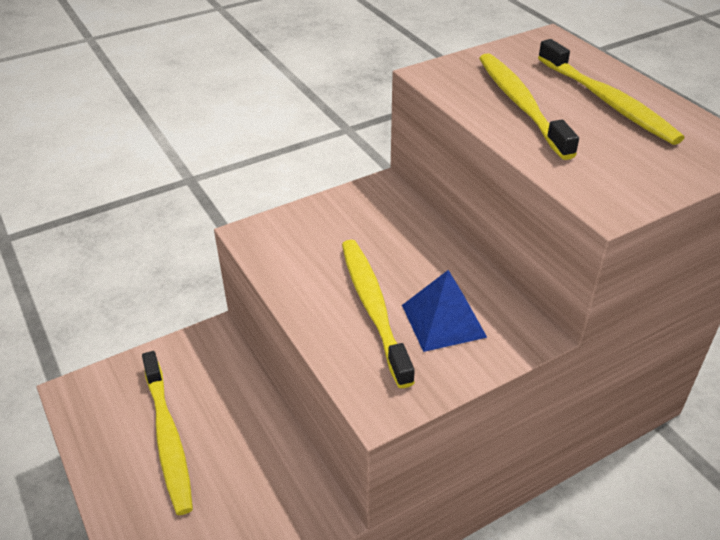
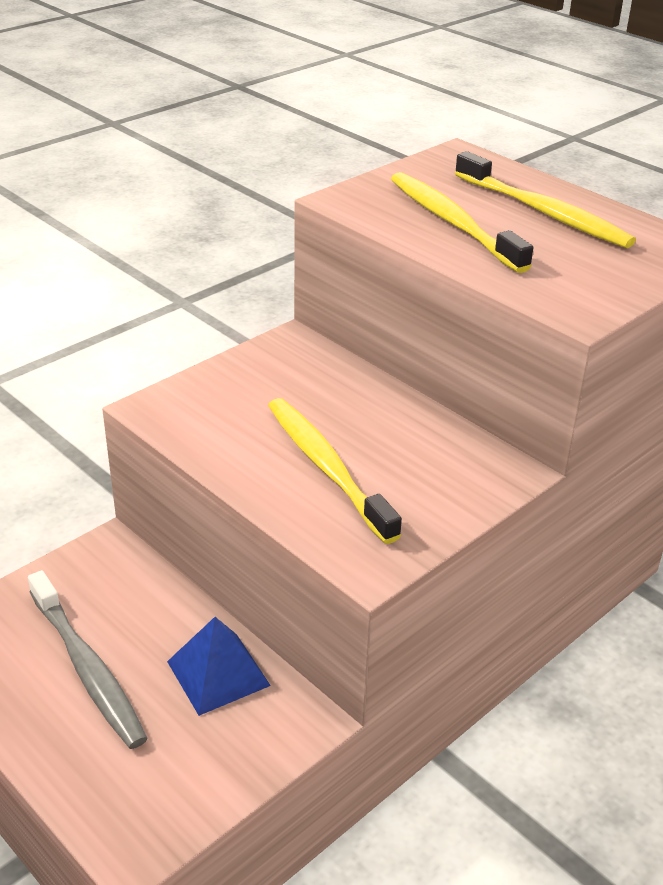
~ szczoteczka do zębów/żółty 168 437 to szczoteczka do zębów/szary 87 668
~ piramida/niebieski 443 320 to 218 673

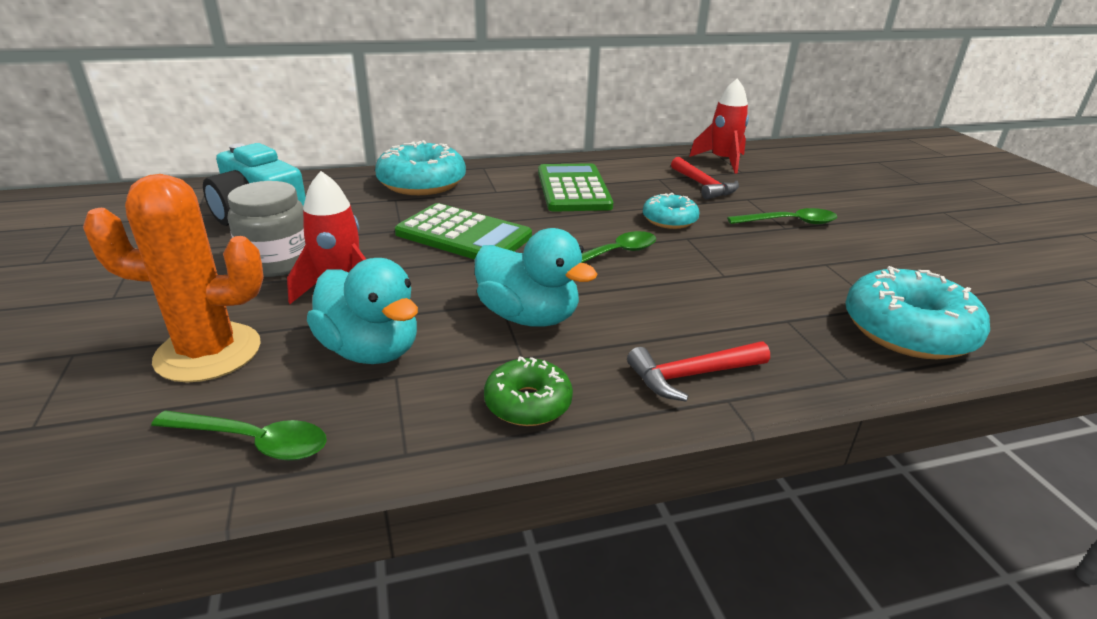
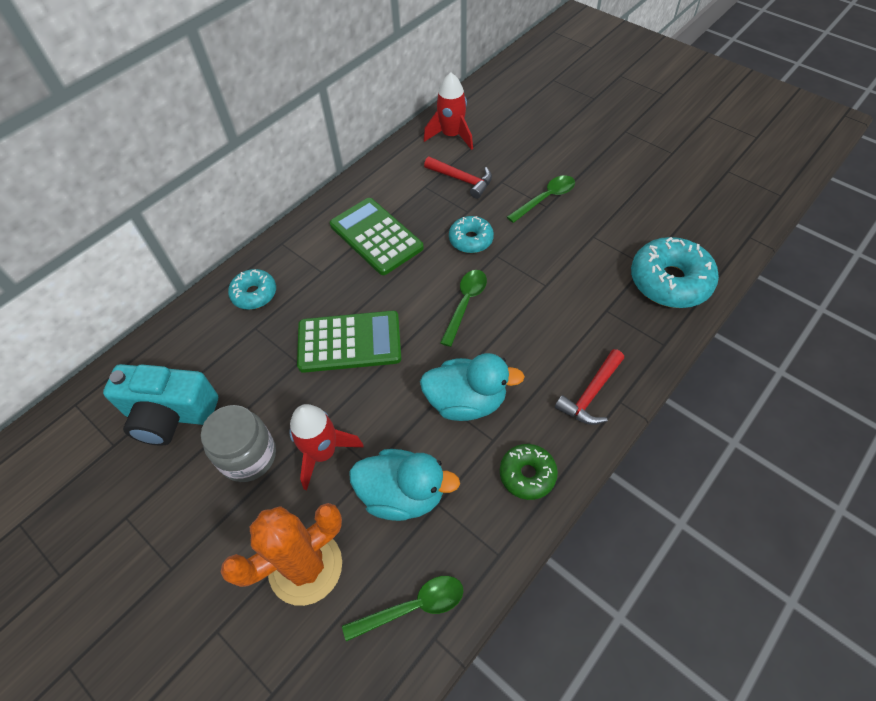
~ donut/turkusowy 422 183 = 254 294 x0.58

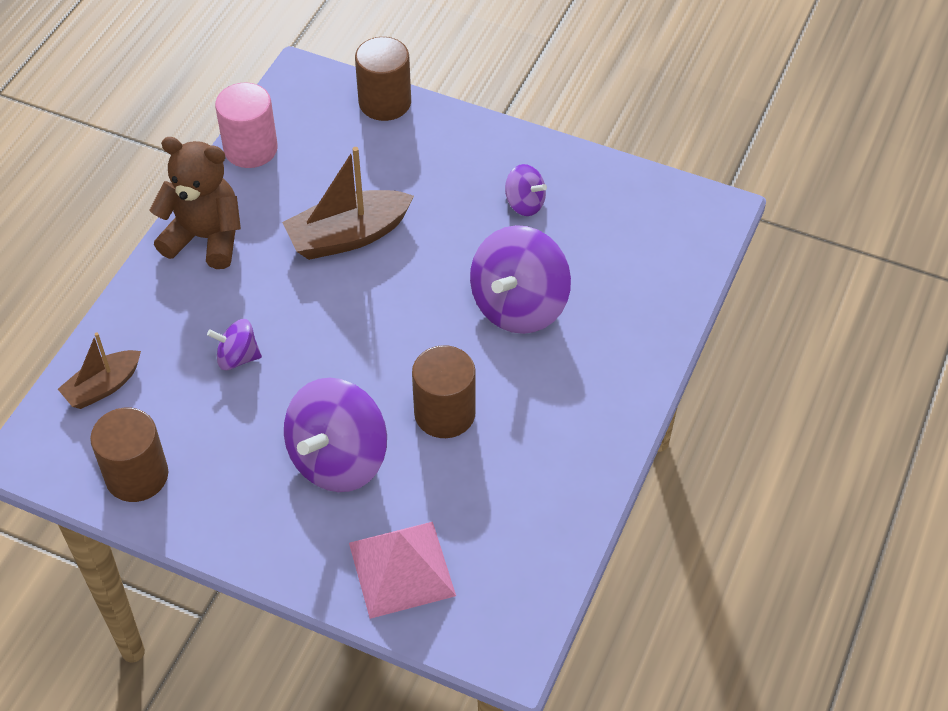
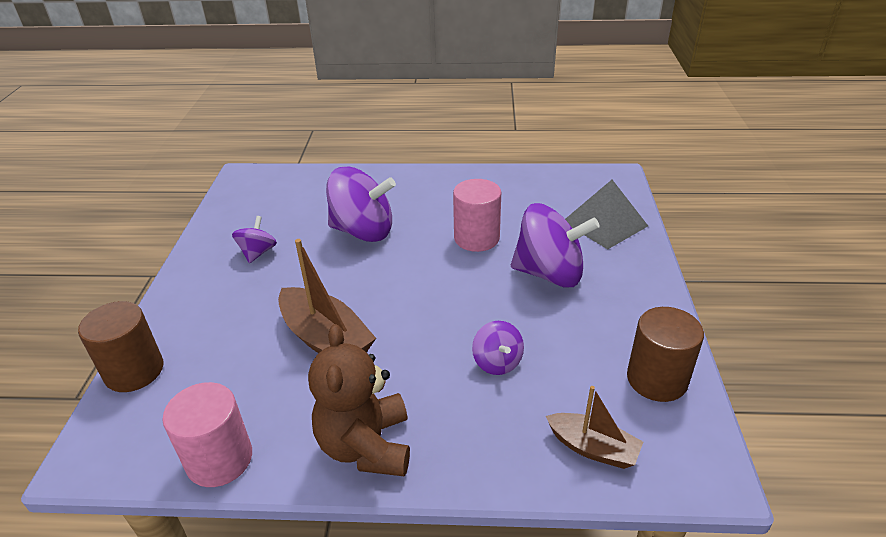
~ walec/brązowy 444 413 to walec/różowy 476 238
~ piramida/różowy 401 569 to piramida/szary 604 223

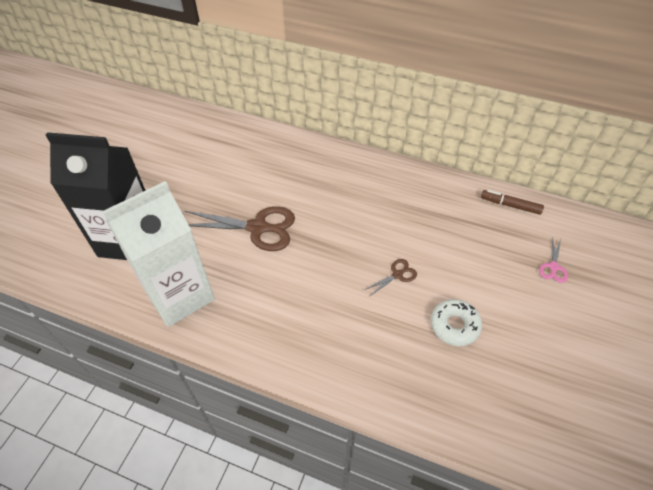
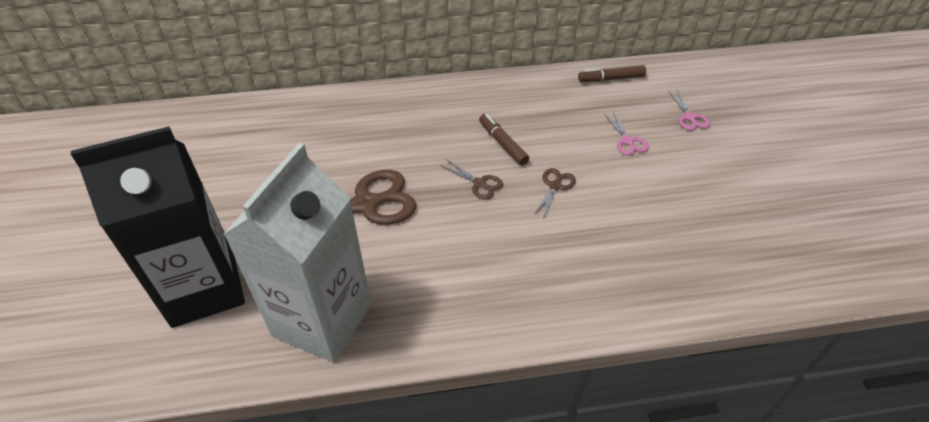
+ nożyczki/brązowy 479 183
+ flamaster/brązowy 502 143
+ nożyczki/różowy 628 141
- donut/biały 454 325

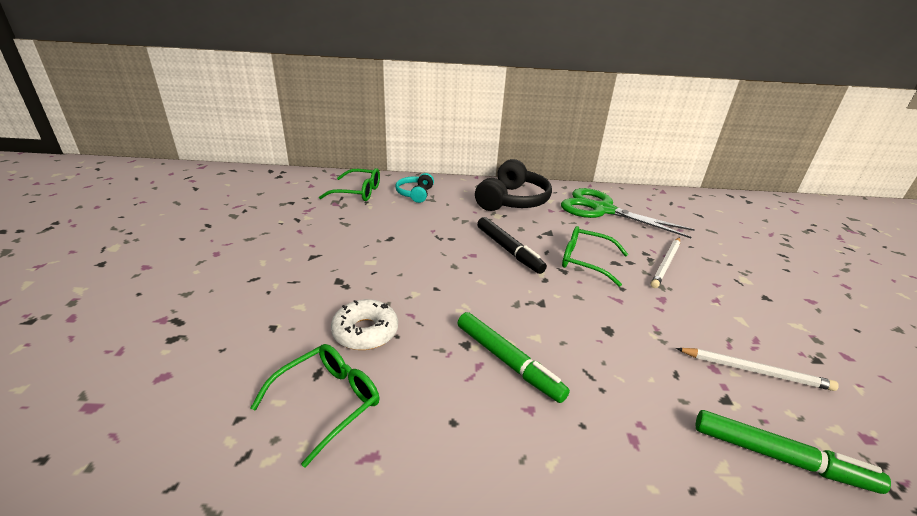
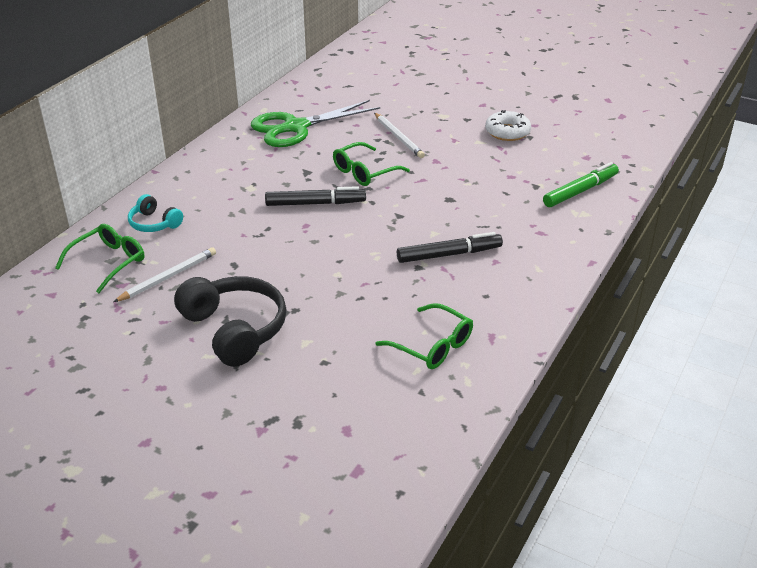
~ ołówek/biały 754 371 to 168 277
~ słuchawki/czarny 512 200 to 235 330
~ okulary/zielony 328 402 = 432 346 150 degrees clockwise
~ flamaster/zielony 507 362 to flamaster/czarny 449 254
~ donut/biały 365 332 to 507 132

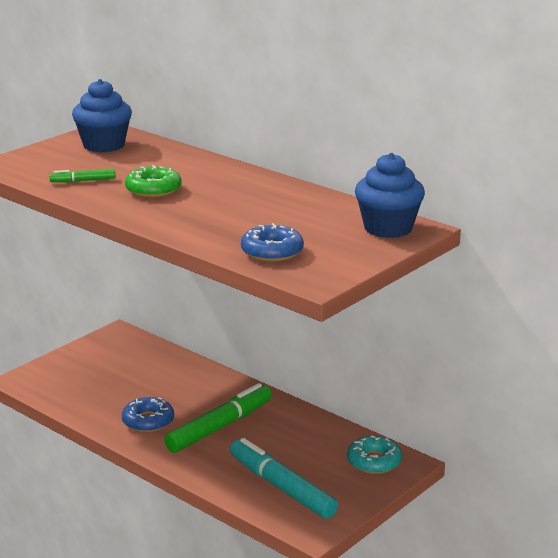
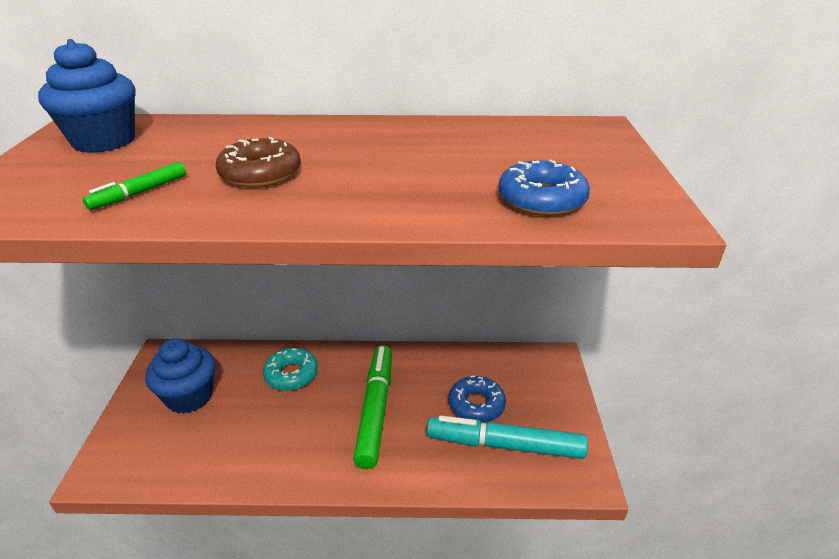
~ muffinka/niebieski 388 228 to 189 396
~ donut/zielony 153 189 to donut/brązowy 260 173
~ donut/turkusowy 374 461 to 291 374
~ donut/niebieski 148 421 to 476 405

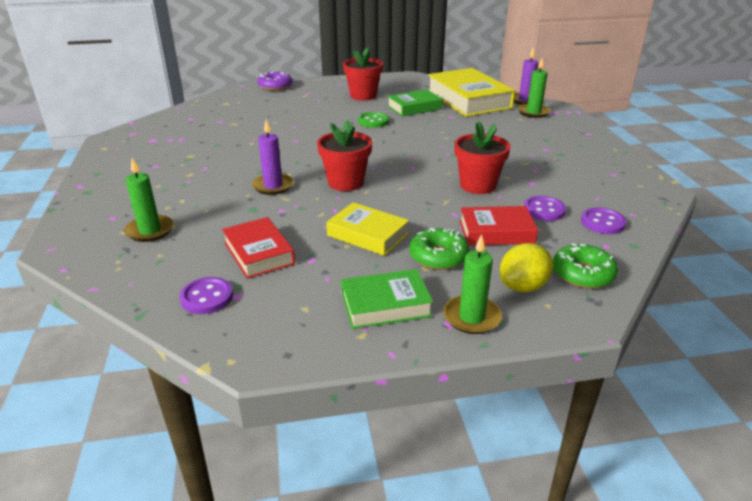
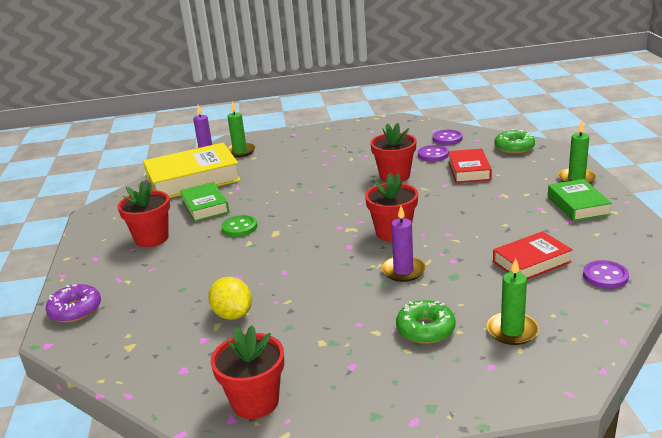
~ cytryna/żółty 523 286 to 233 314
+ doniczka/czerwony 255 402
~ donut/zielony 438 256 to 425 329
- książka/żółty 367 235

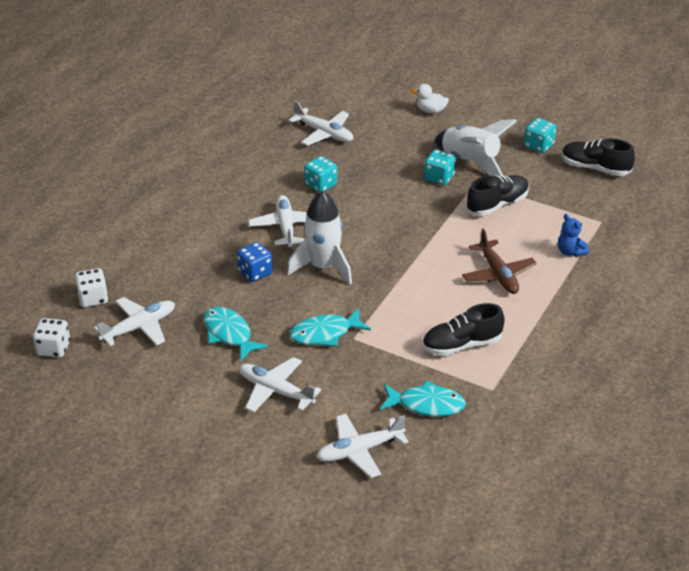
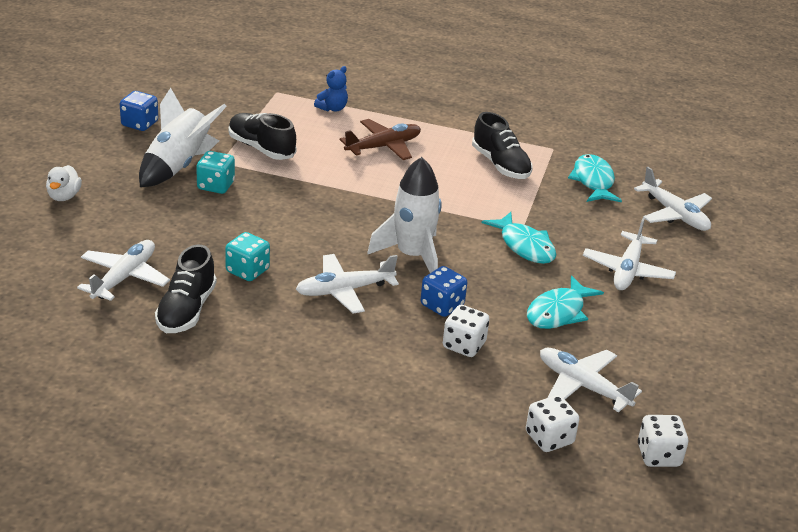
~ kostka do gry/turkusowy 538 146 to kostka do gry/niebieski 139 124
~ but/czarny 595 168 to 186 310
+ kostka do gry/biały 464 345

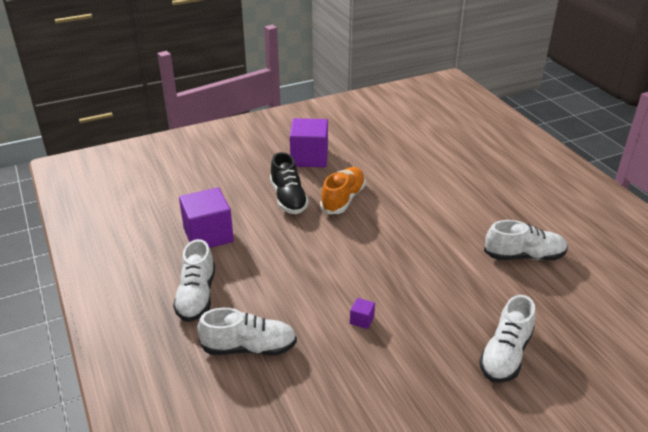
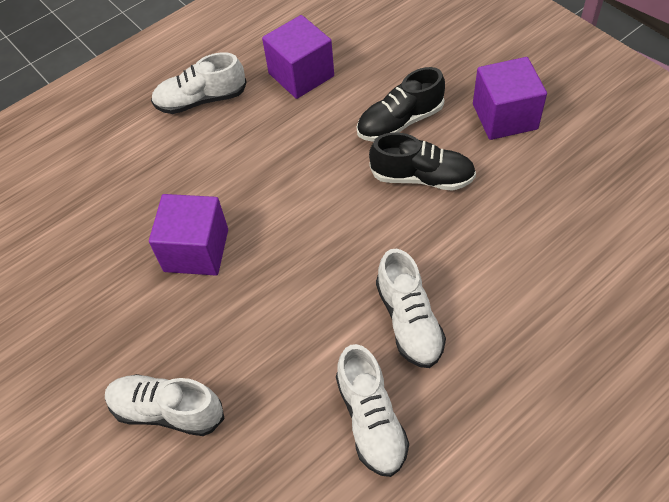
~ sześcian/fioletowy 362 320 = 196 250 x2.42
~ but/pomarańczowy 343 199 to but/czarny 422 177
~ but/biały 249 348 to 409 321

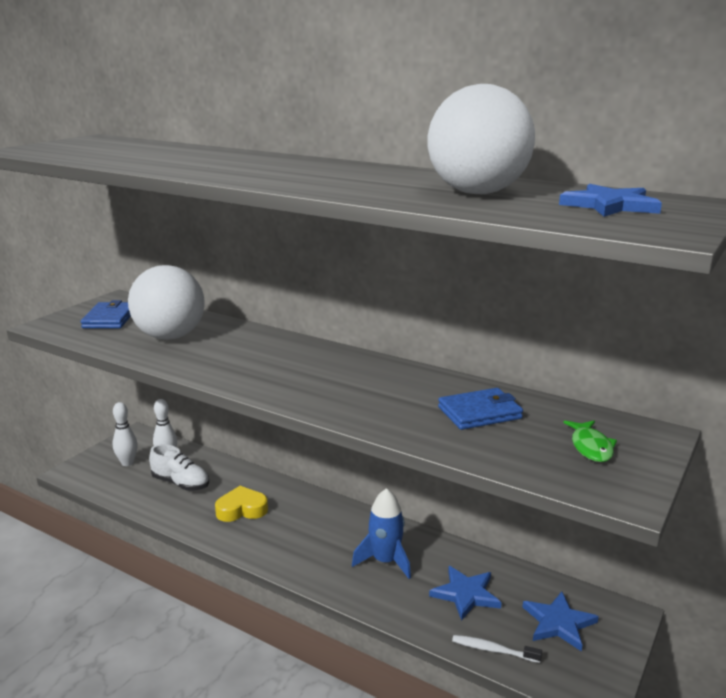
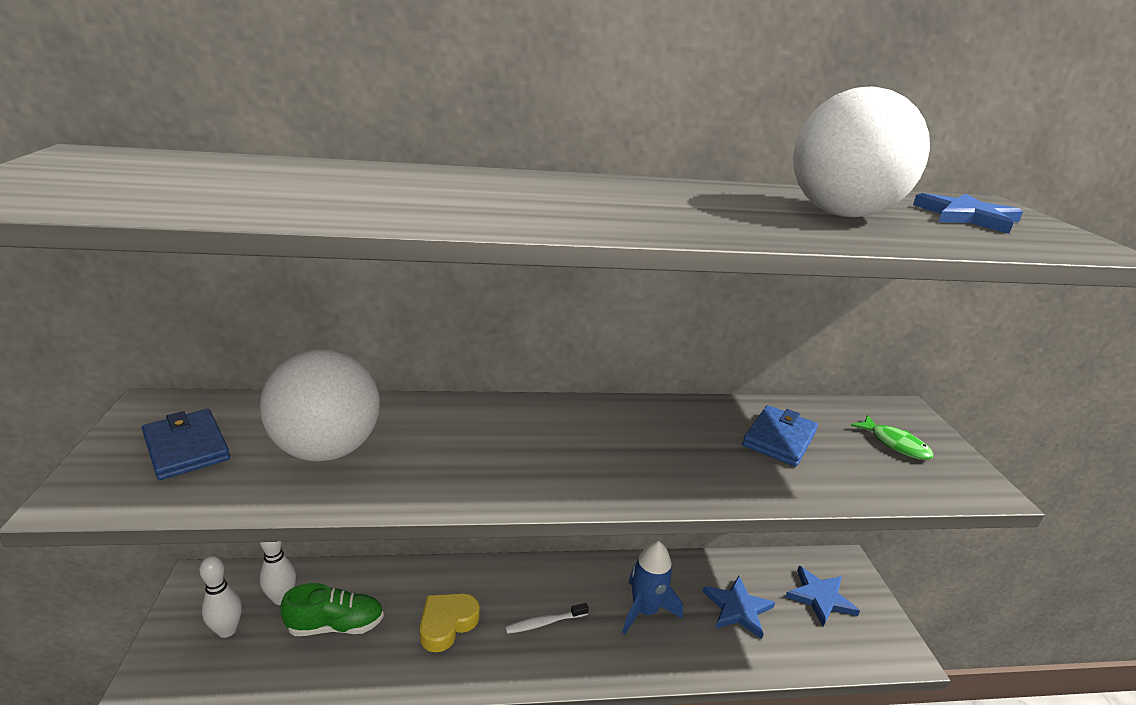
~ but/biały 181 483 to but/zielony 336 625
~ szczoteczka do zębów/biały 493 650 to 544 623

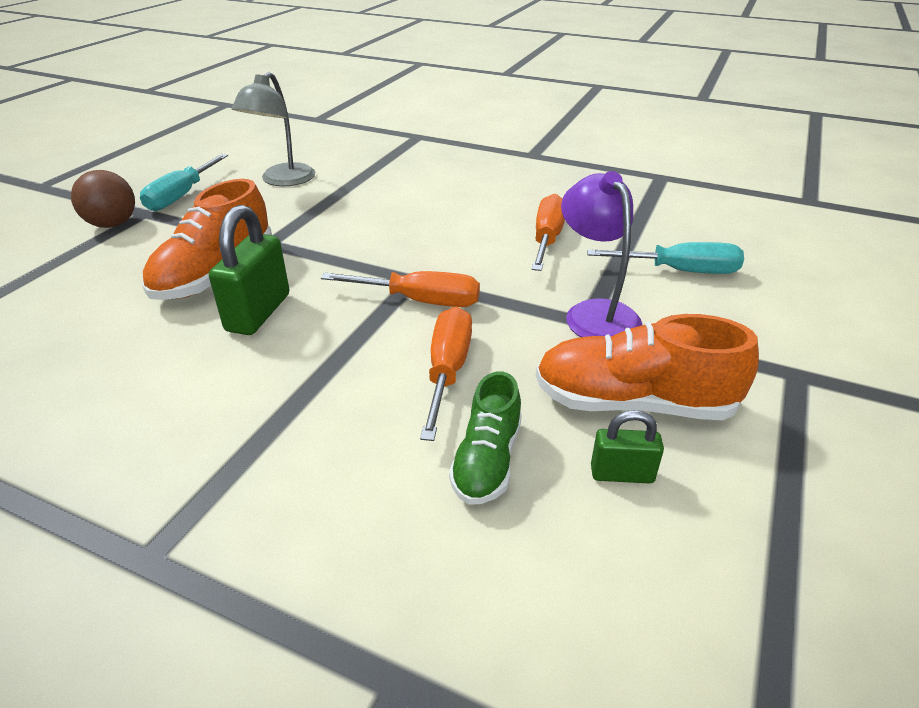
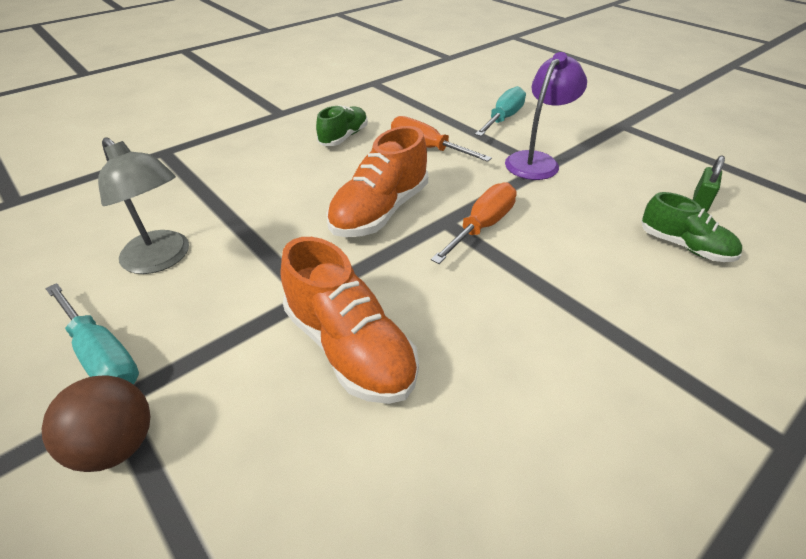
+ but/zielony 344 137
~ but/pomarańczowy 633 403 to 380 211
~ lampka/fioletowy 595 313 = 536 161 120 degrees clockwise
- kłódka/zielony 258 312
- śrubokręt/pomarańczowy 447 371

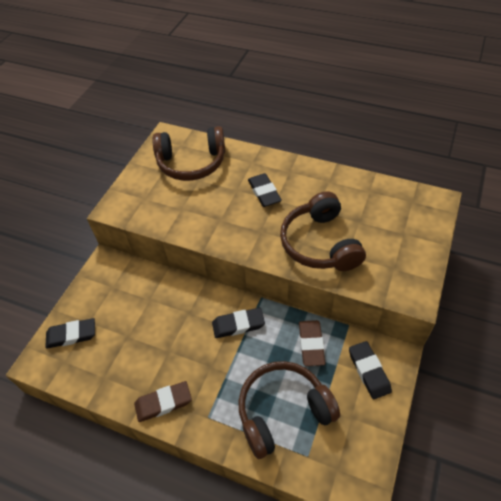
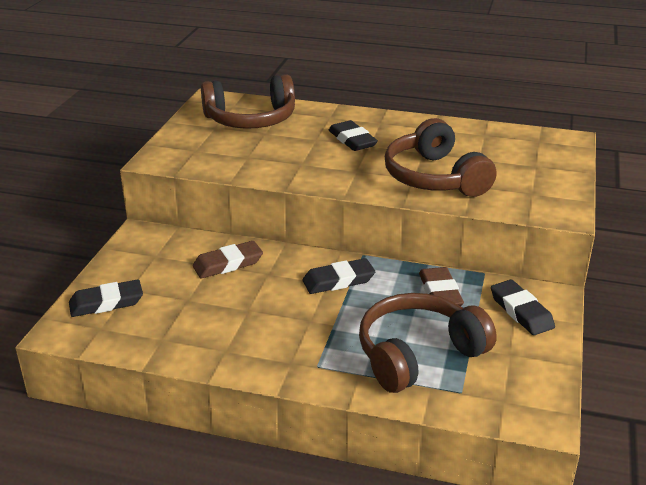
~ gumka do mazania/brązowy 163 403 to 228 264

